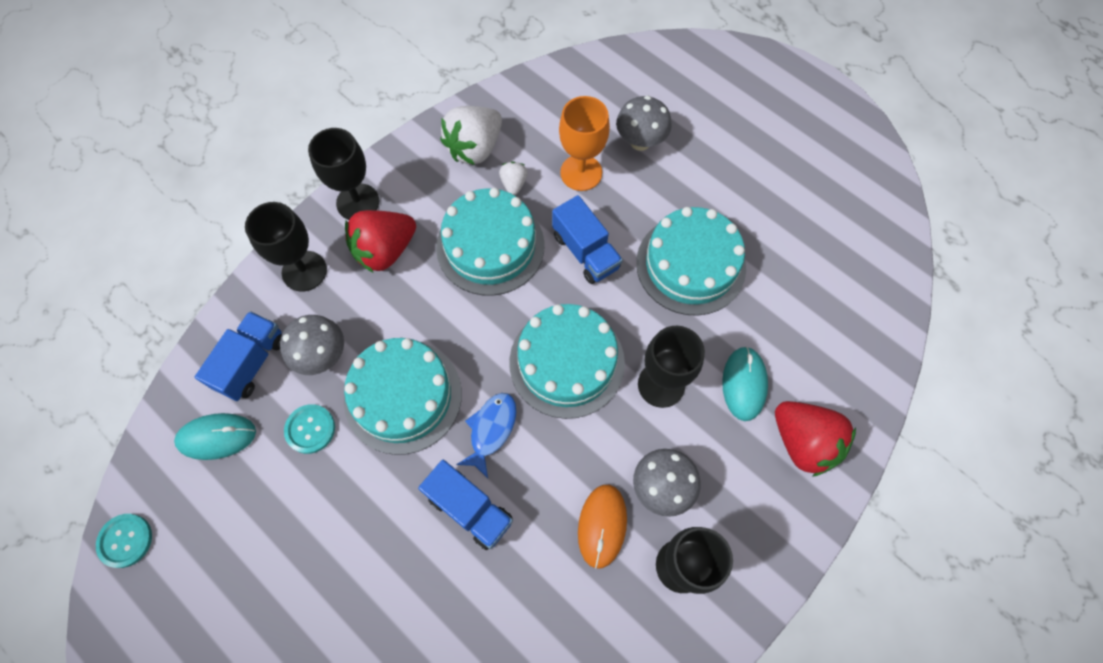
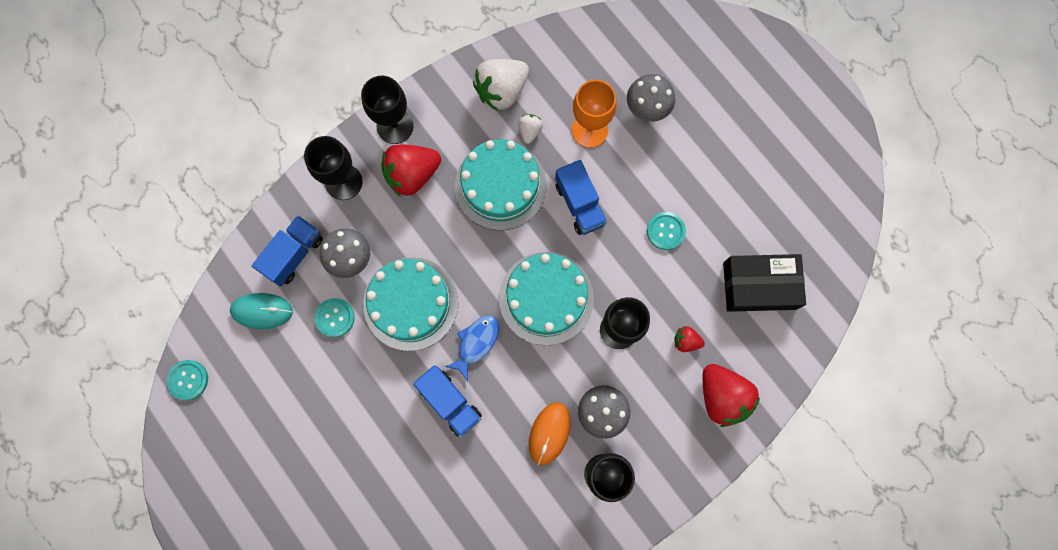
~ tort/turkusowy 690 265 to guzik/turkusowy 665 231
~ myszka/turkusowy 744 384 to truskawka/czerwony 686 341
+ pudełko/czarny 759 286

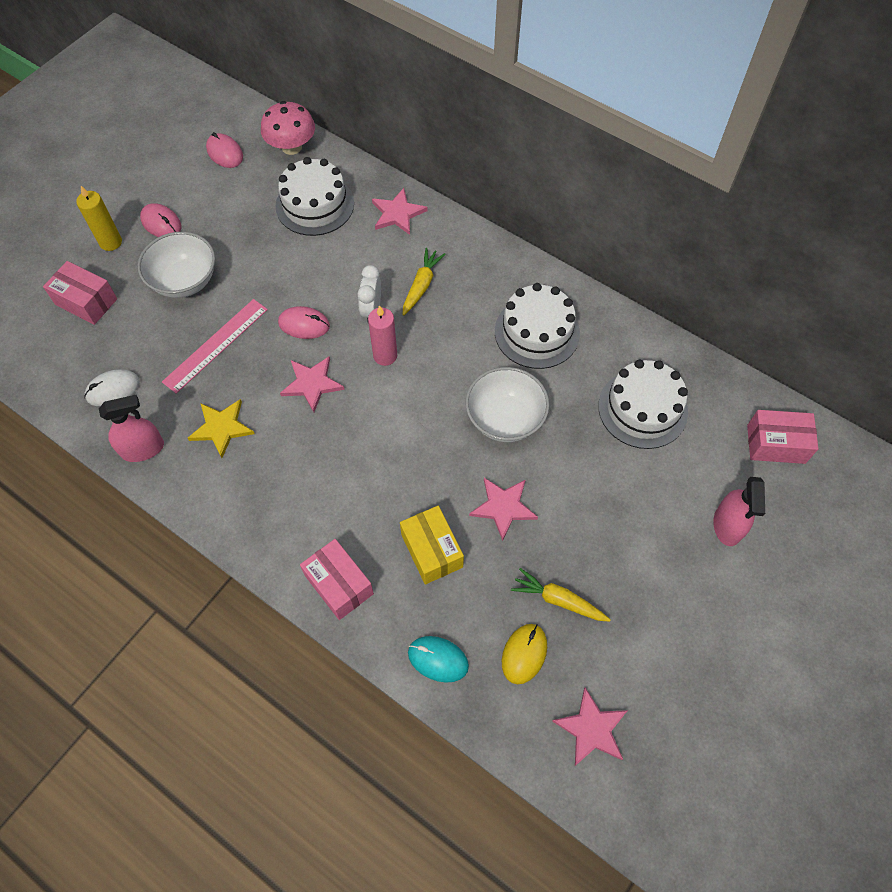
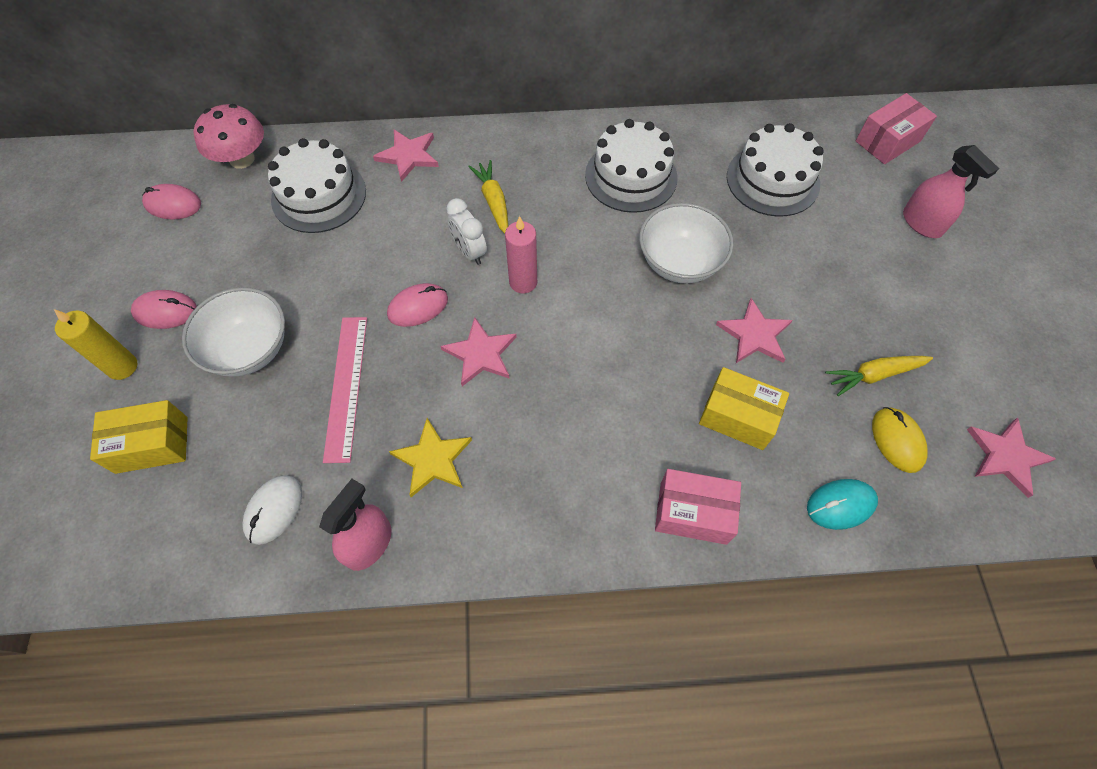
~ pudełko/różowy 86 302 to pudełko/żółty 152 444

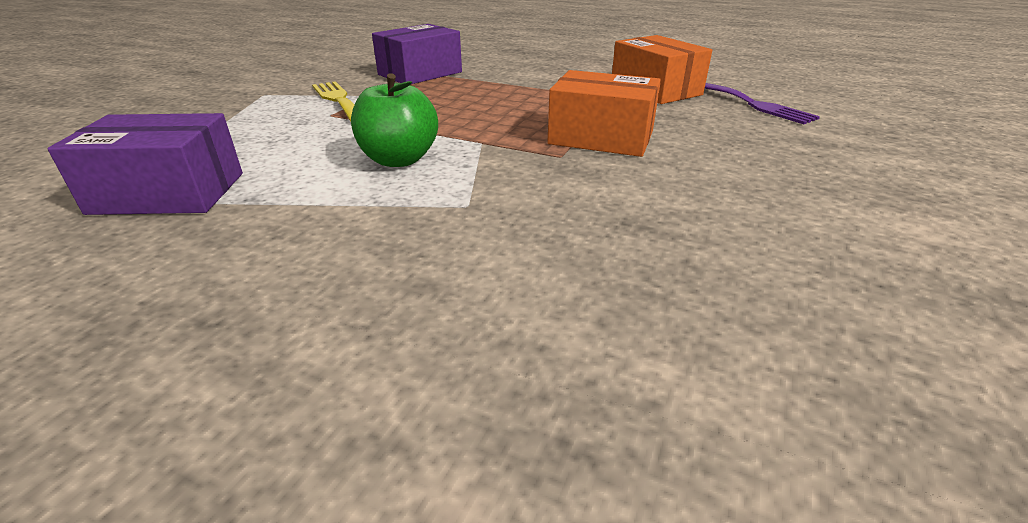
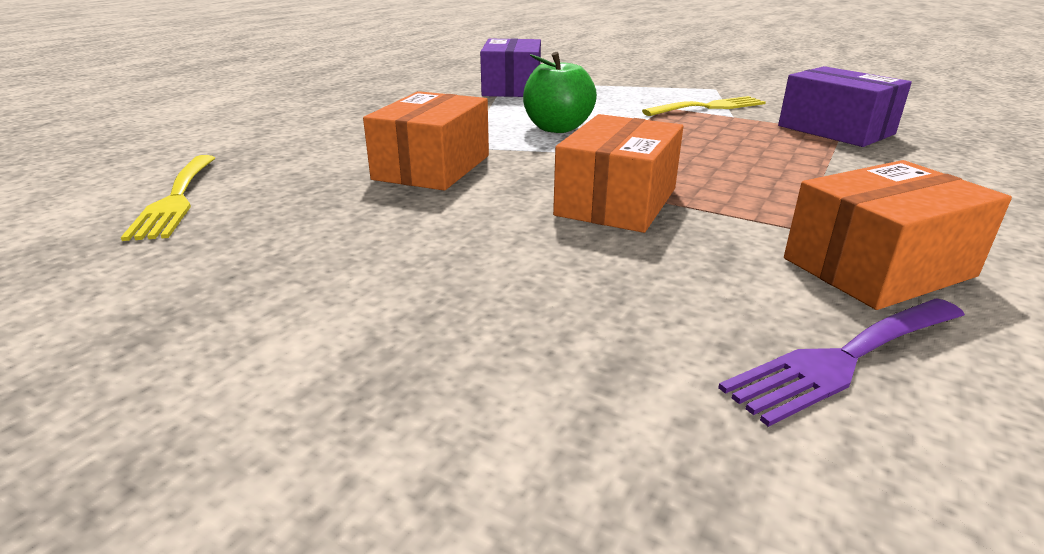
+ widelec/żółty 176 199
+ pudełko/pomarańczowy 432 167

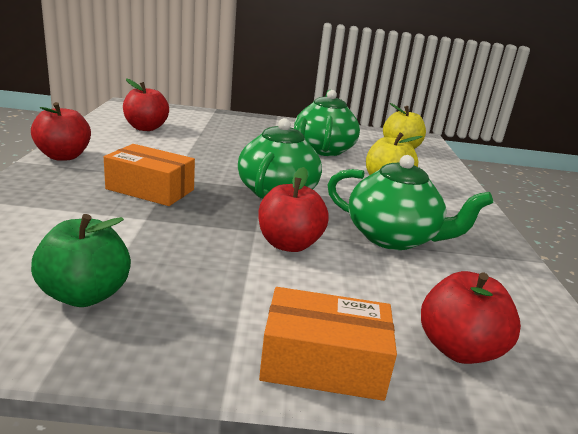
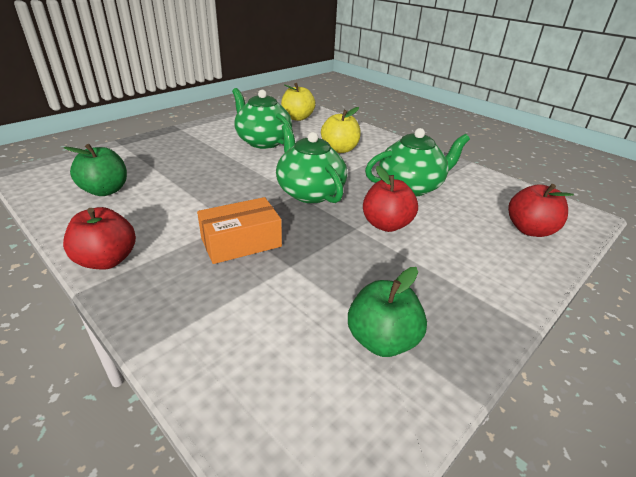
~ jabłko/czerwony 146 128 to jabłko/zielony 105 190
- pudełko/pomarańczowy 323 363

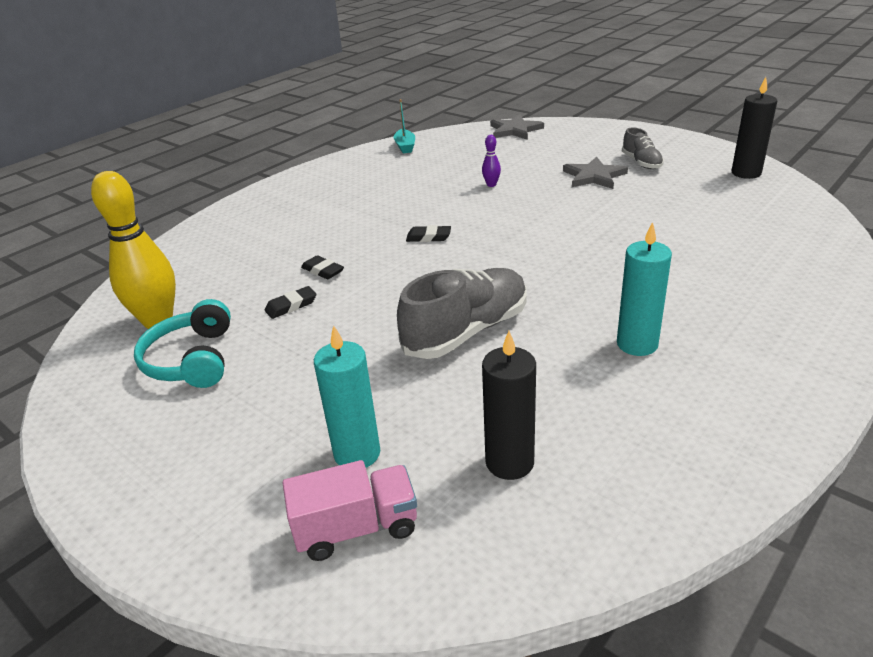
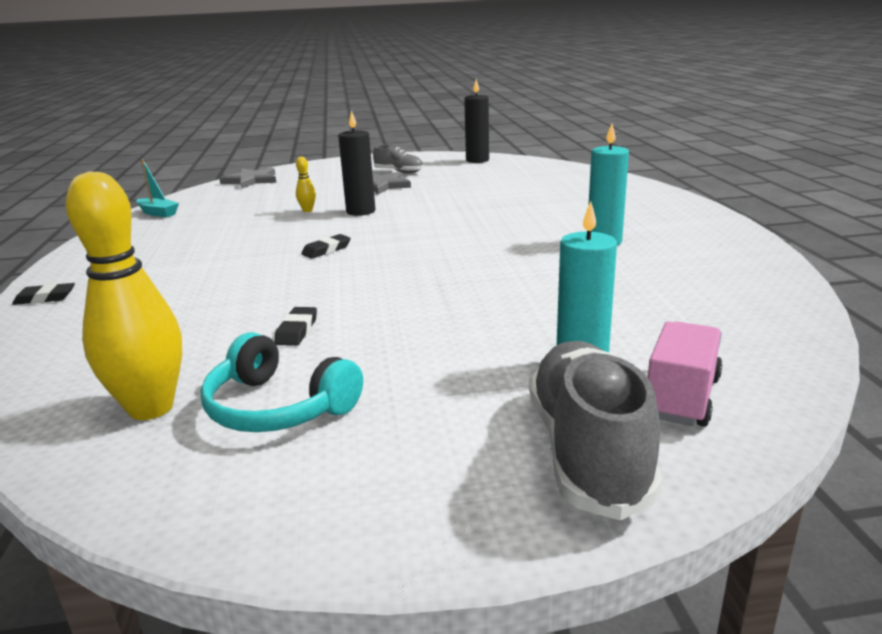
~ gumka do mazania/czarny 323 271 to 45 298
~ kręgiel/fioletowy 491 185 to kręgiel/żółty 307 210
~ świeca/czarny 509 462 to 360 211
~ but/szary 466 331 to 587 451

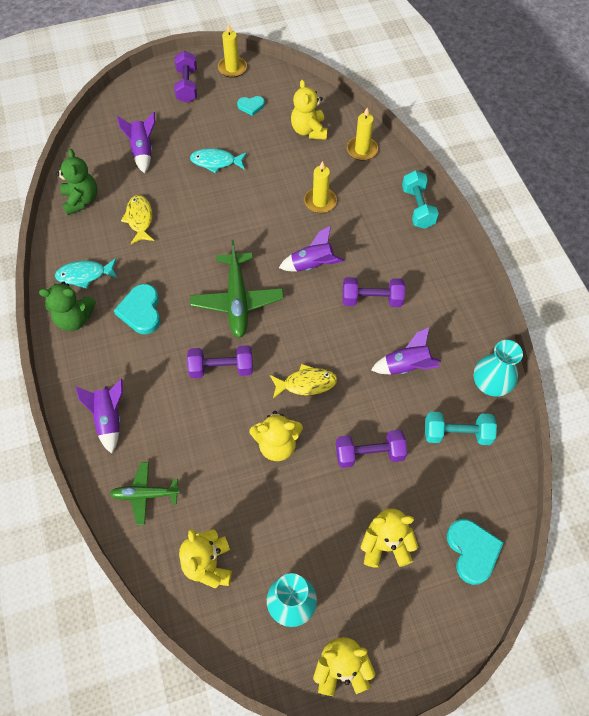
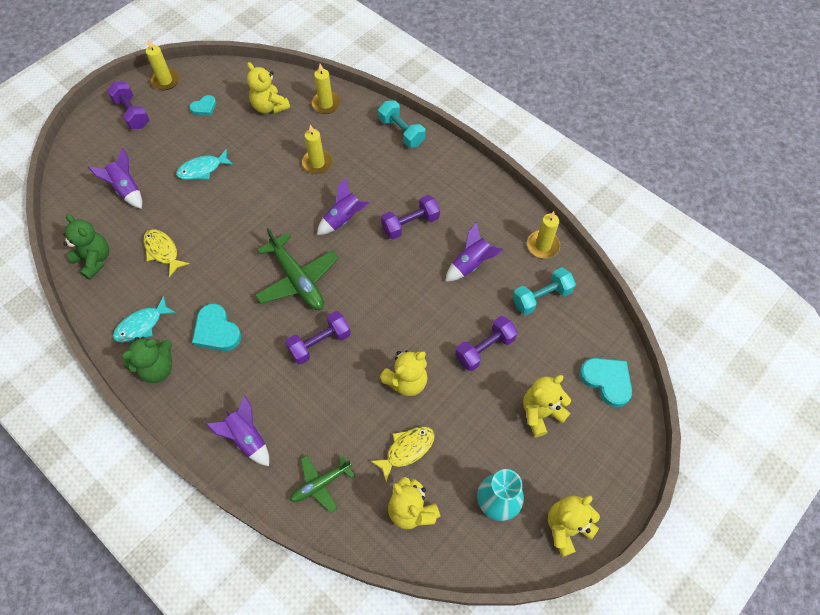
~ ryba/żółty 306 383 to 407 450
~ wazon/turkusowy 490 384 to świeca/żółty 542 246

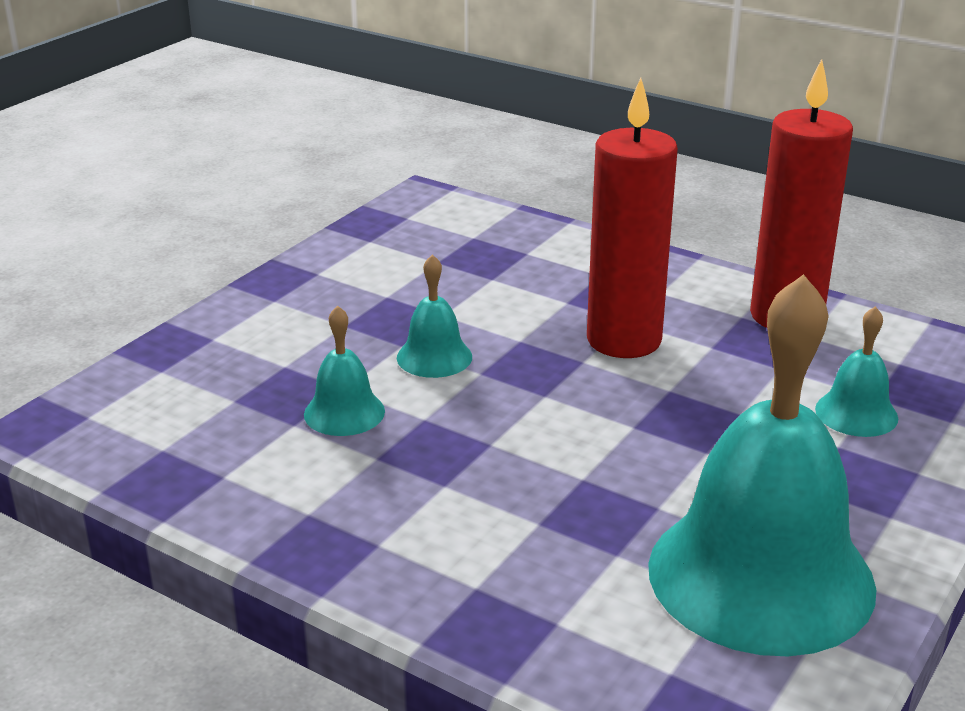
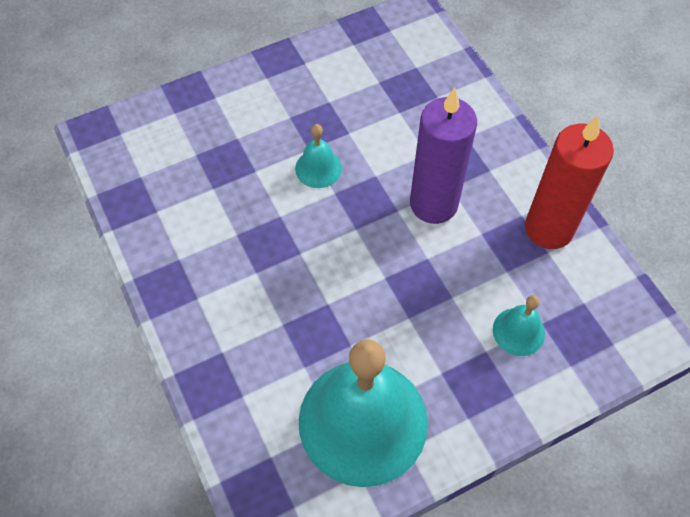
~ świeca/czerwony 623 340 to świeca/fioletowy 433 204
- dzwonek/turkusowy 344 412

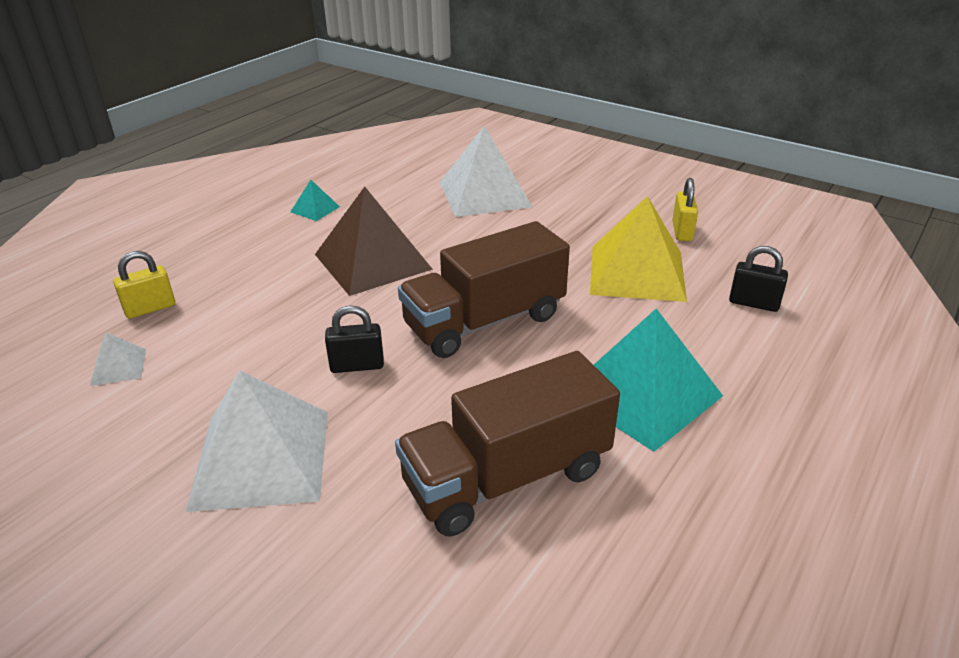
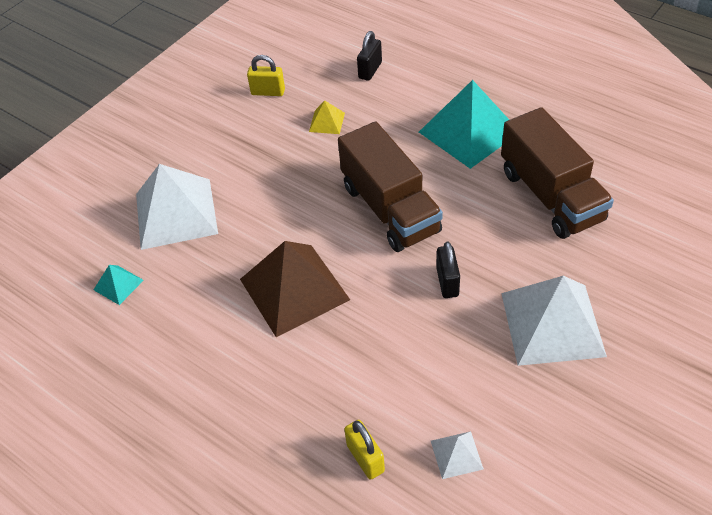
~ piramida/turkusowy 315 209 to 118 285
~ piramida/żółty 637 273 = 327 122 x0.44

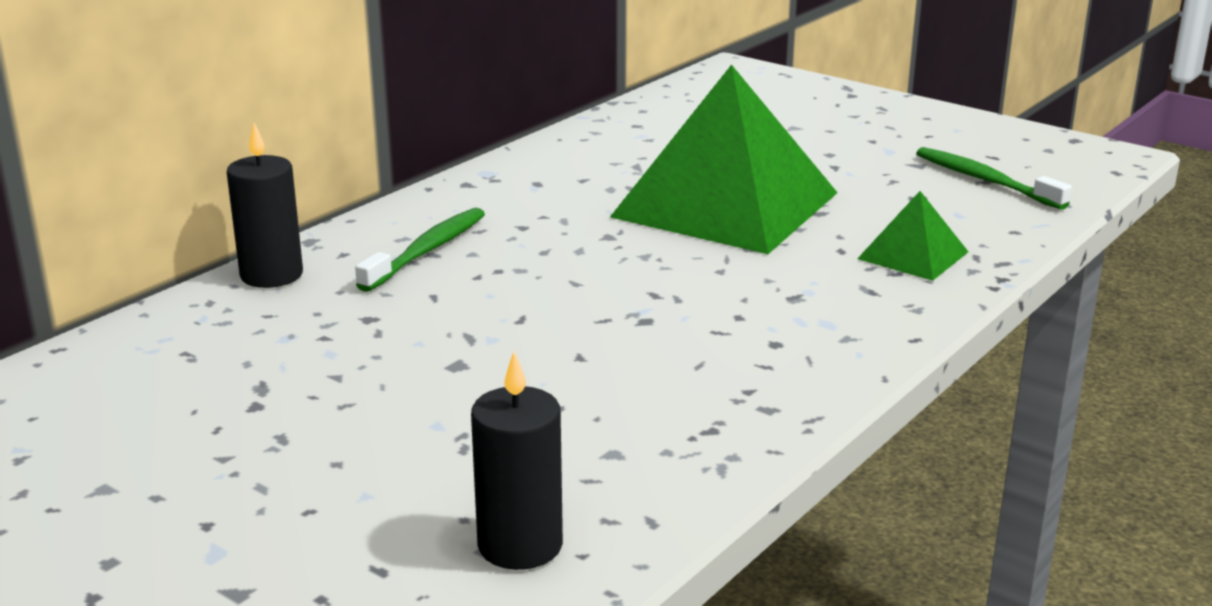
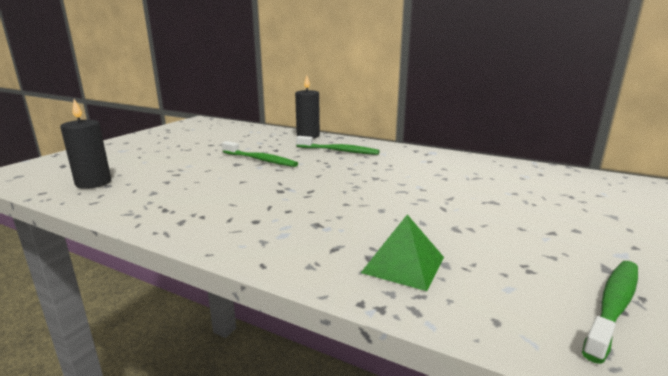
+ szczoteczka do zębów/zielony 260 160
- piramida/zielony 725 204

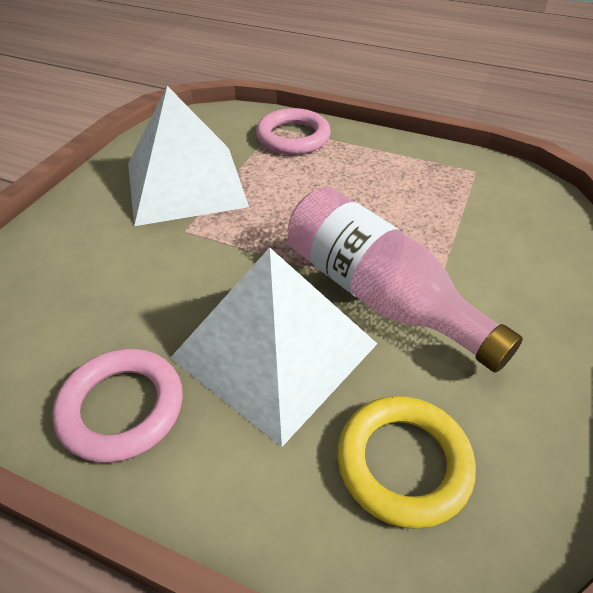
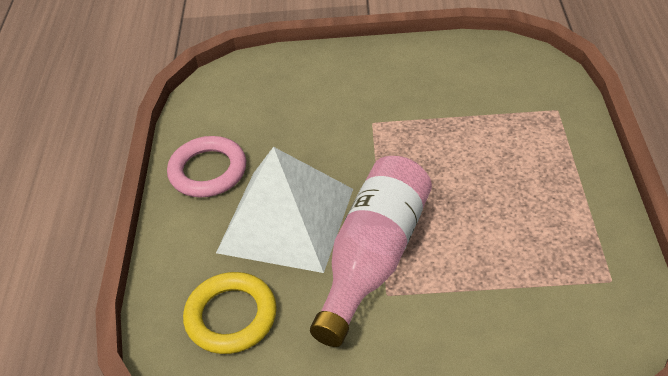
- piramida/biały 185 183
- pierścień/różowy 293 137

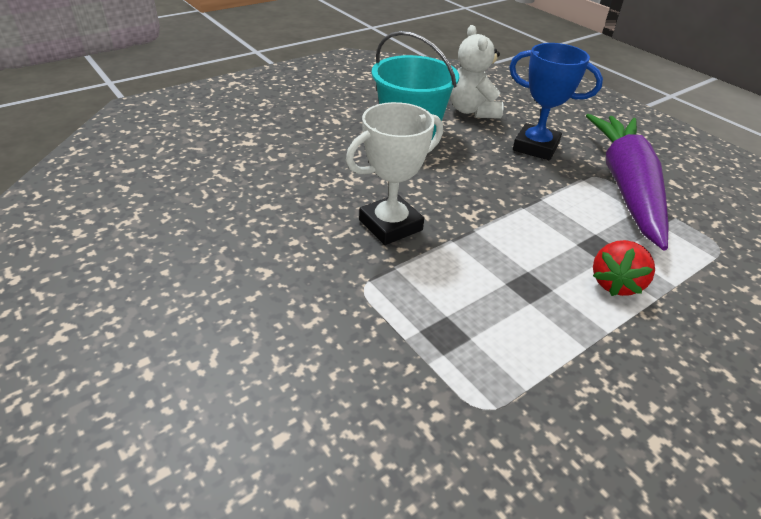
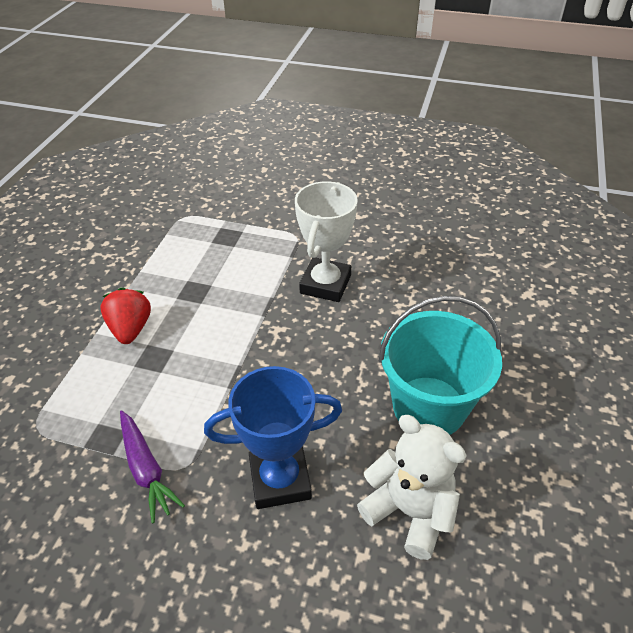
~ marchewka/fioletowy 626 186 = 146 469 x0.45

